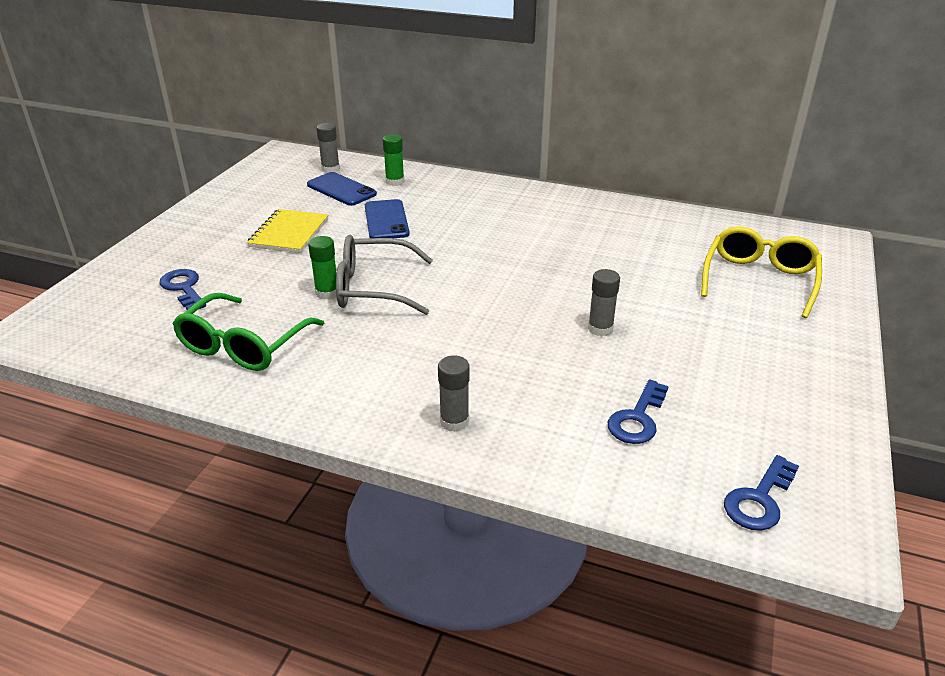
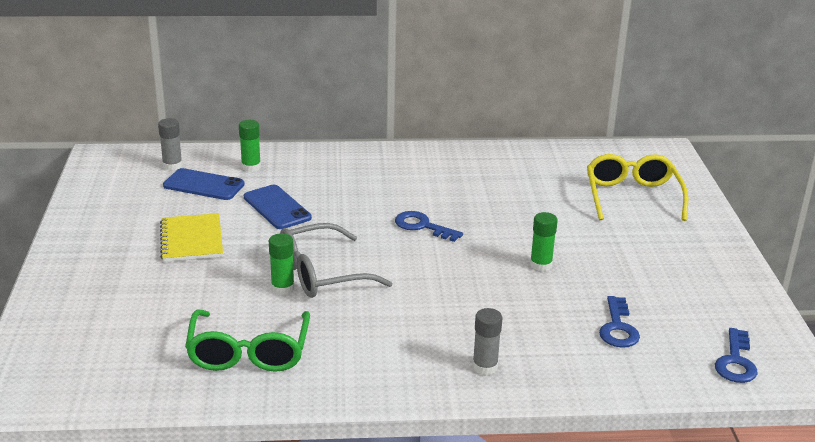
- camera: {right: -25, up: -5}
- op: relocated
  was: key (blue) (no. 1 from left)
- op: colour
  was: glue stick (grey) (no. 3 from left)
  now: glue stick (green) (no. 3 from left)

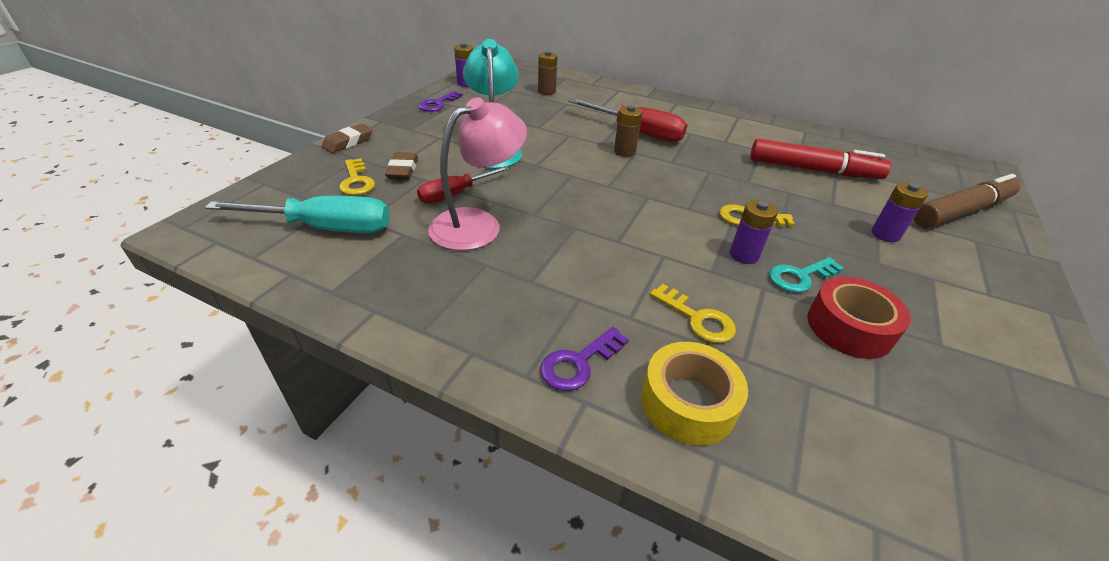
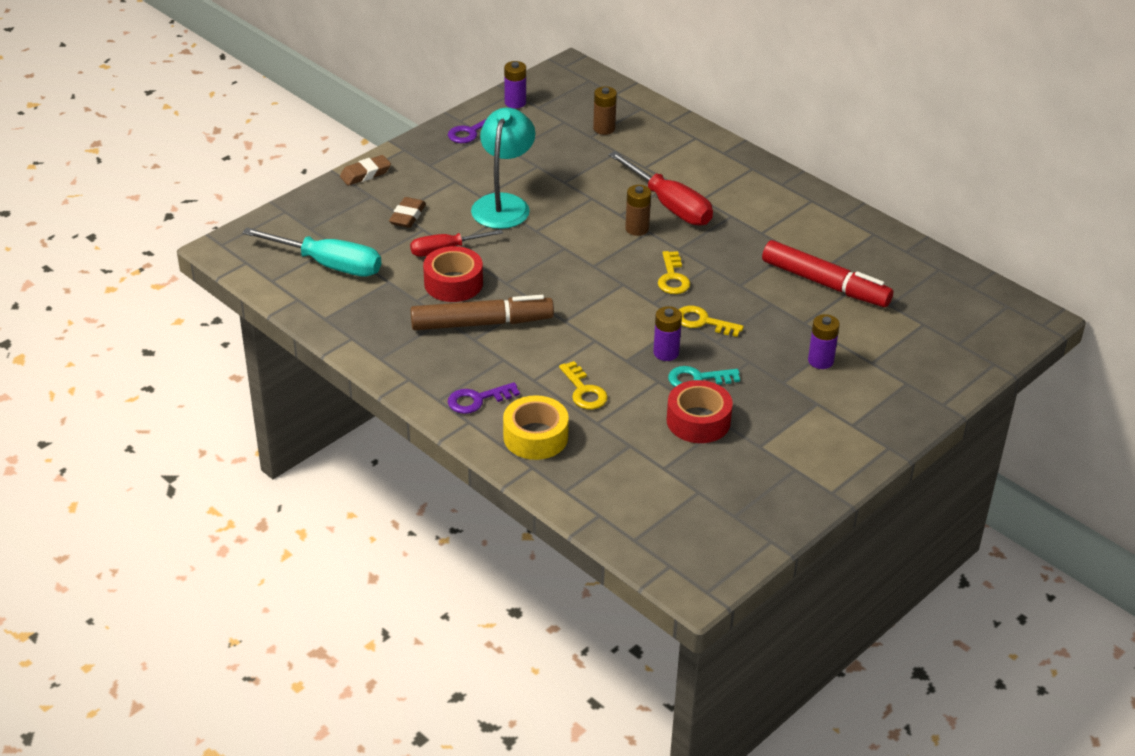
- camera: {right: 20, up: 0}
- op: relocated
  was: marker (brown)
- op: exchanged
  was: lamp (pink)
  now: tape (red) (no. 1 from left)
- op: relocated
  was: key (yellow) (no. 1 from left in the first image)
  now: key (yellow) (no. 2 from left)

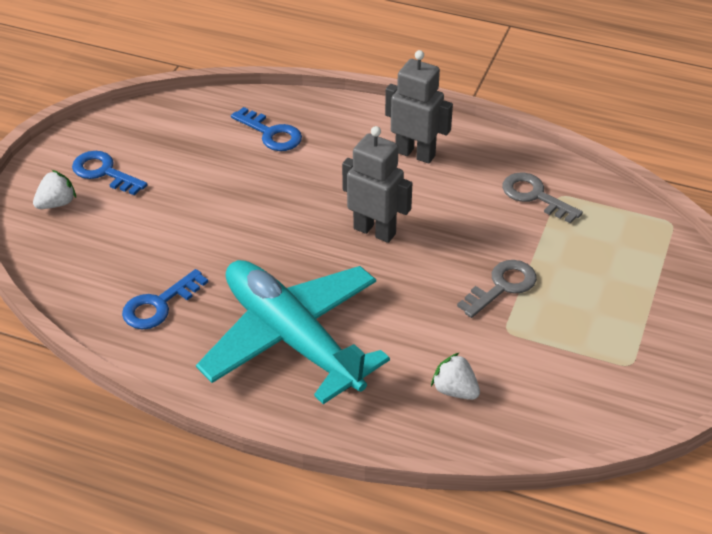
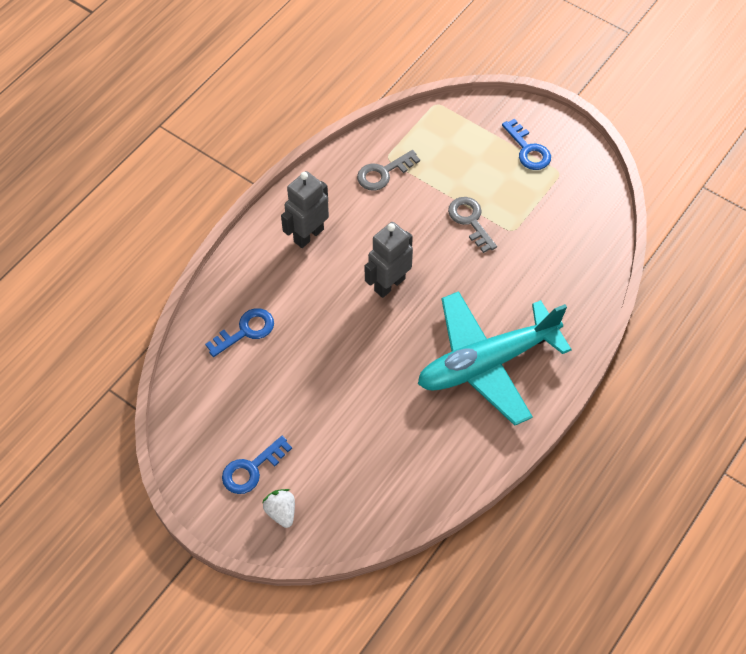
- camera: {right: -75, up: 15}
- op: relocated
  was: key (blue) (no. 2 from left in the first image)
  now: key (blue) (no. 3 from left)
- op: missing
  was: strawberry (white) (no. 2 from left)

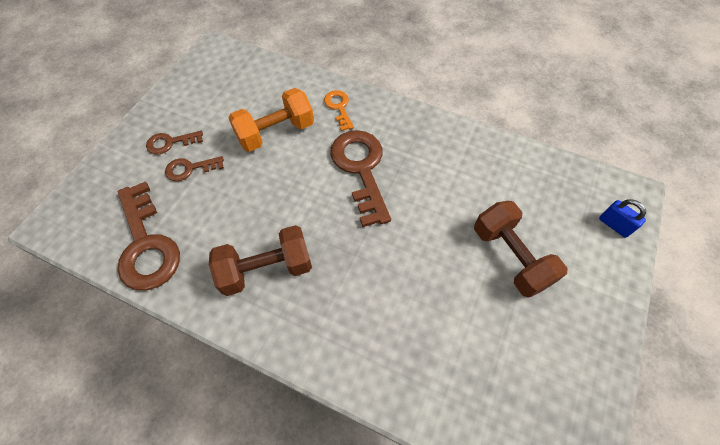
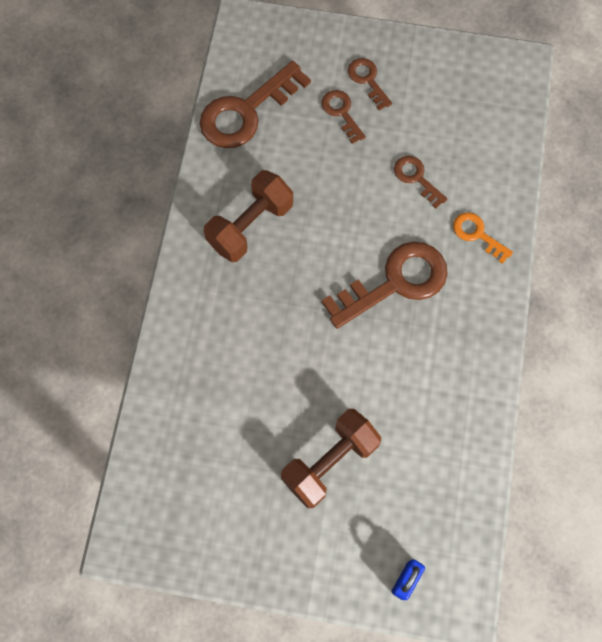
- camera: {right: 75, up: 10}
- op: spun
  was: dumbbell (brown) (no. 1 from left)
  clockwise: 75
- op: exchanged
  was: dumbbell (orange)
  now: key (brown) (no. 5 from left)
- op: spun
  was: key (orange)
  clockwise: -105

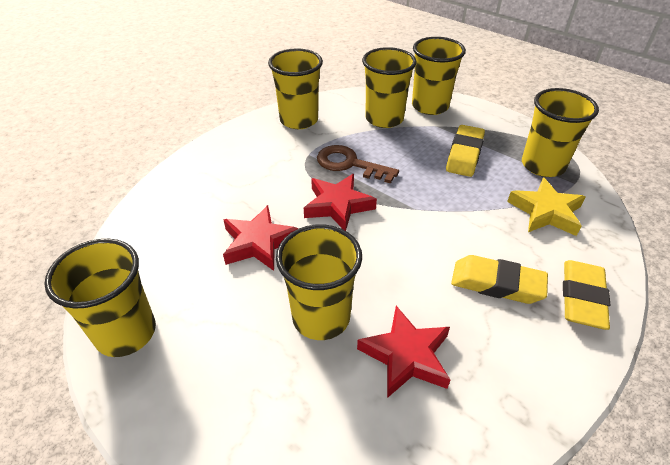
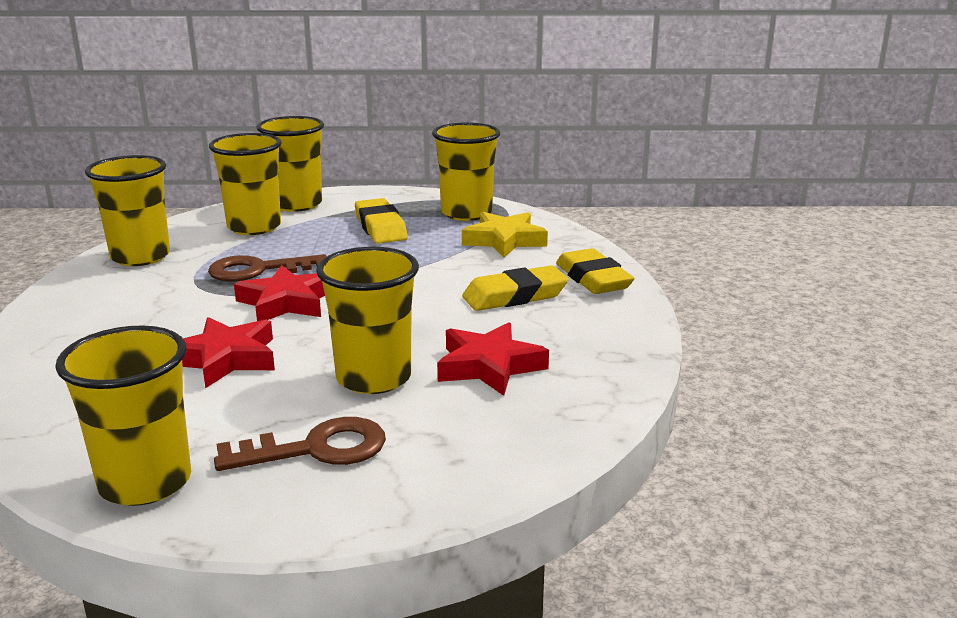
- camera: {right: -40, up: -20}
- op: appeared
  now: key (brown) (no. 2 from left)

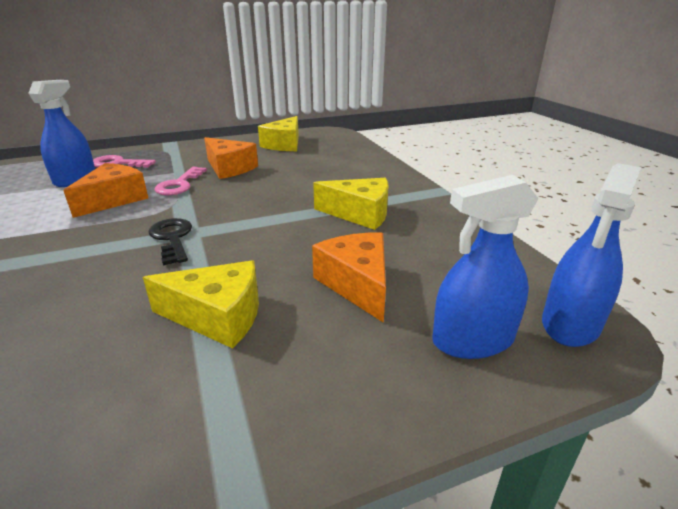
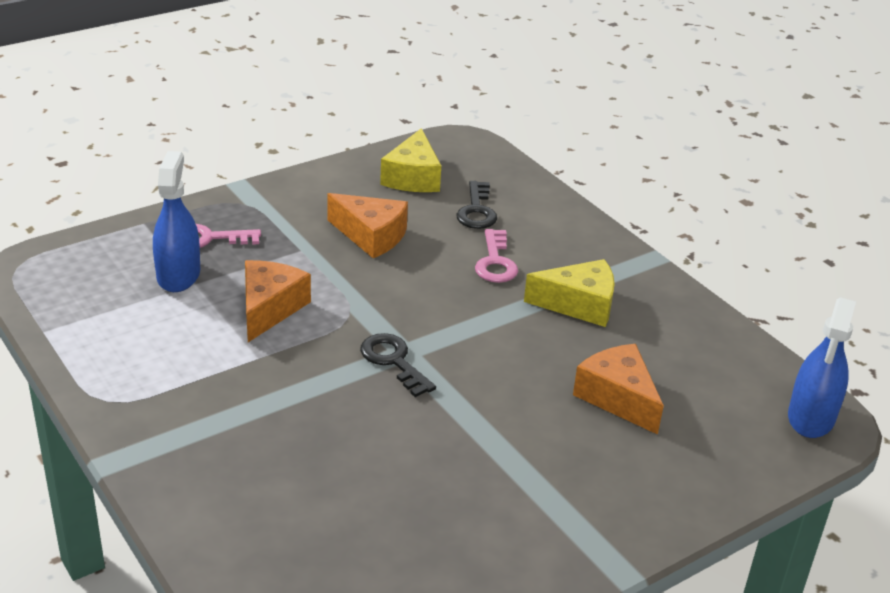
- camera: {right: -15, up: 5}
- op: appeared
  now: key (black) (no. 2 from left)
- op: relocated
  was: key (pink) (no. 2 from left)
- op: missing
  was: cheese (yellow) (no. 1 from left)
- op: missing
  was: spray bottle (blue) (no. 2 from left)

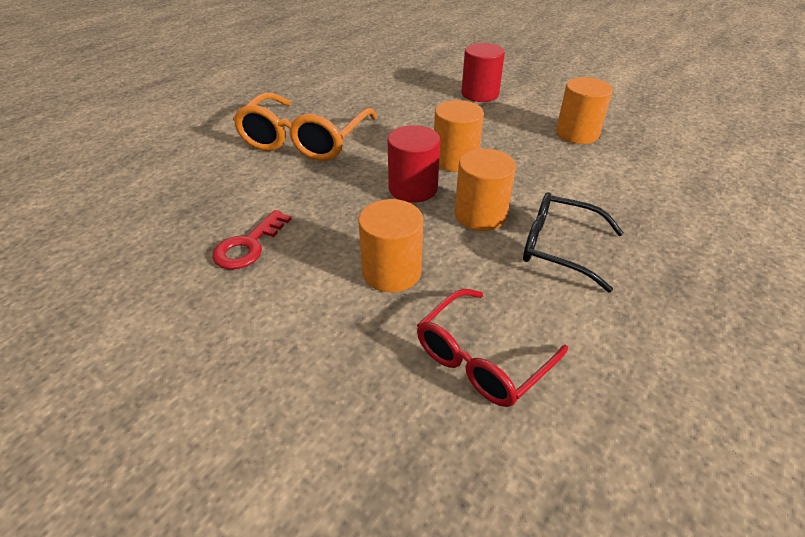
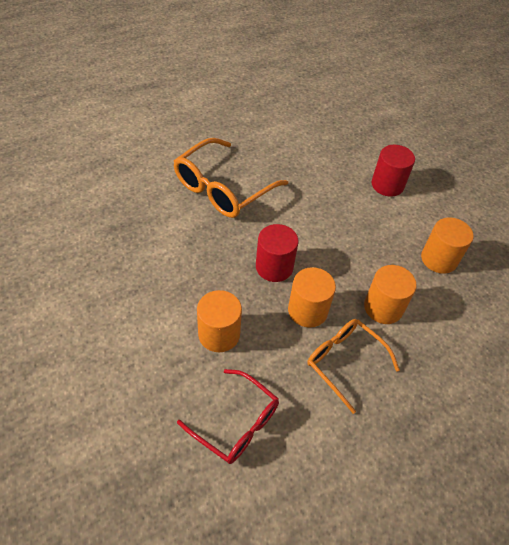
- camera: {right: 20, up: 10}
- op: spun
  was: glasses (red)
  clockwise: -120
- op: colour
  was: glasses (black)
  now: glasses (orange) (no. 2 from left)
- op: relocated
  was: cylinder (orange) (no. 2 from left in the first image)
  now: cylinder (orange) (no. 3 from left)
- op: missing
  was: key (red)

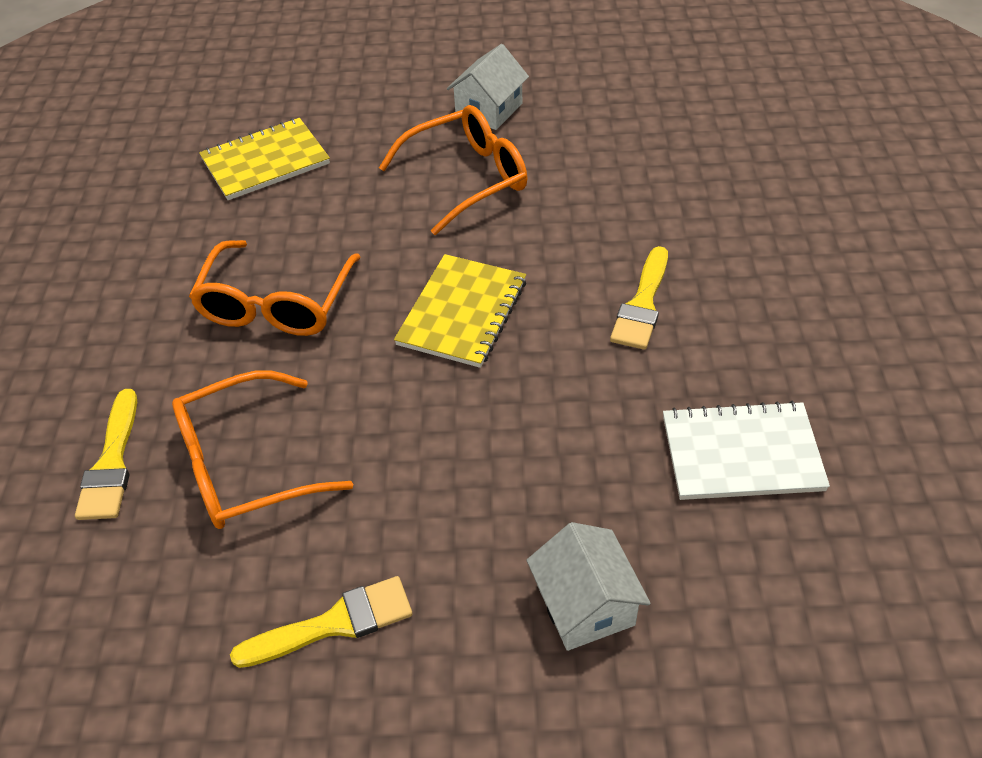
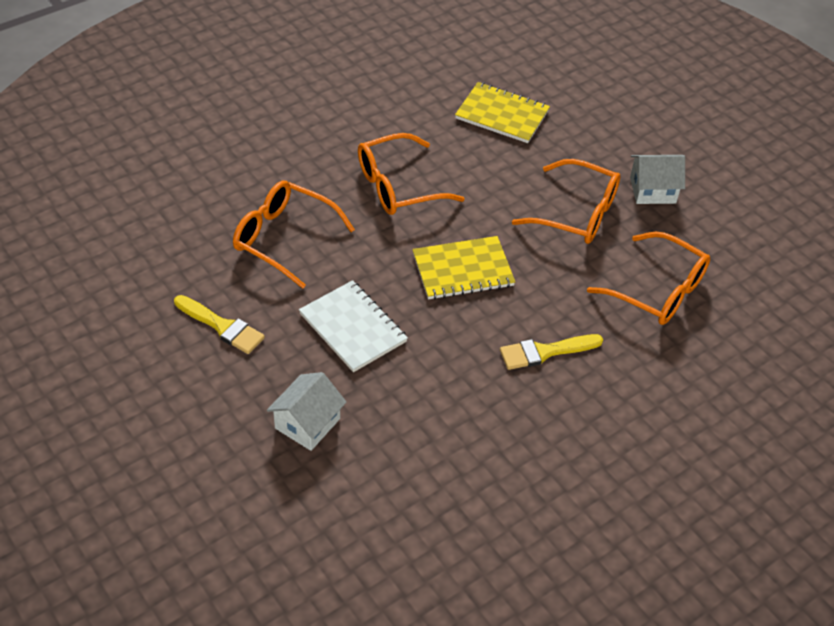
- camera: {right: 50, up: 0}
- op: relocated
  was: notebook (white)
- op: appeared
  now: glasses (orange) (no. 4 from left)
- op: missing
  was: brush (yellow) (no. 1 from left)

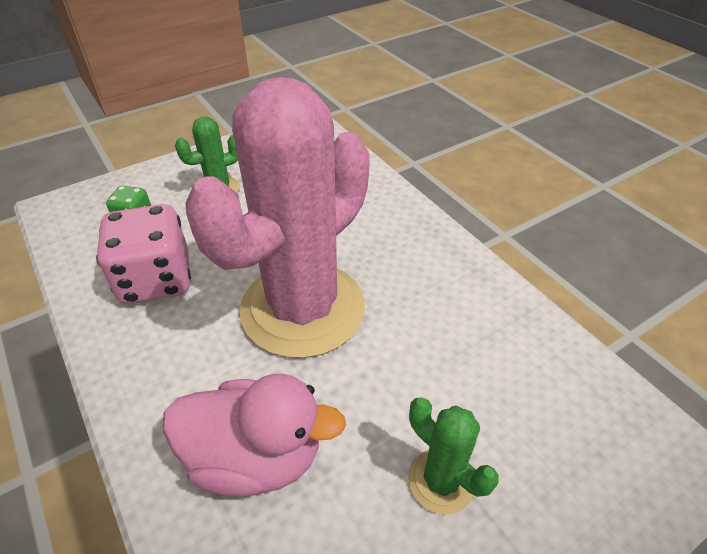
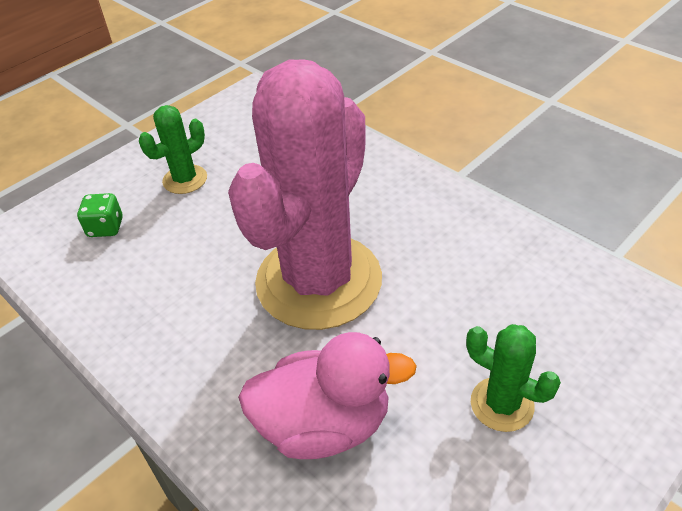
- camera: {right: -10, up: 0}
- op: missing
  was: dice (pink)

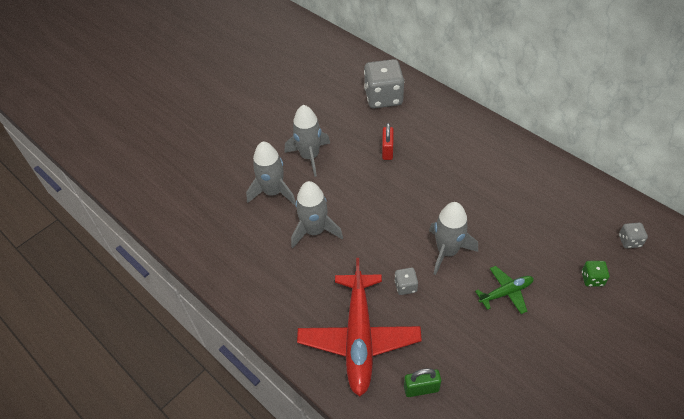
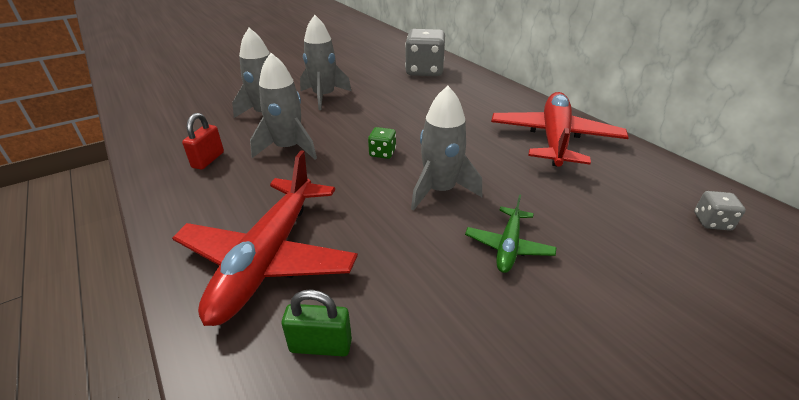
- camera: {right: 10, up: -15}
- op: relocated
  was: padlock (red)
- op: relocated
  was: dice (green)
- op: spun
  was: plane (green)
  clockwise: 120
- op: appeared
  now: plane (red) (no. 2 from left)
- op: missing
  was: dice (grey) (no. 2 from left)

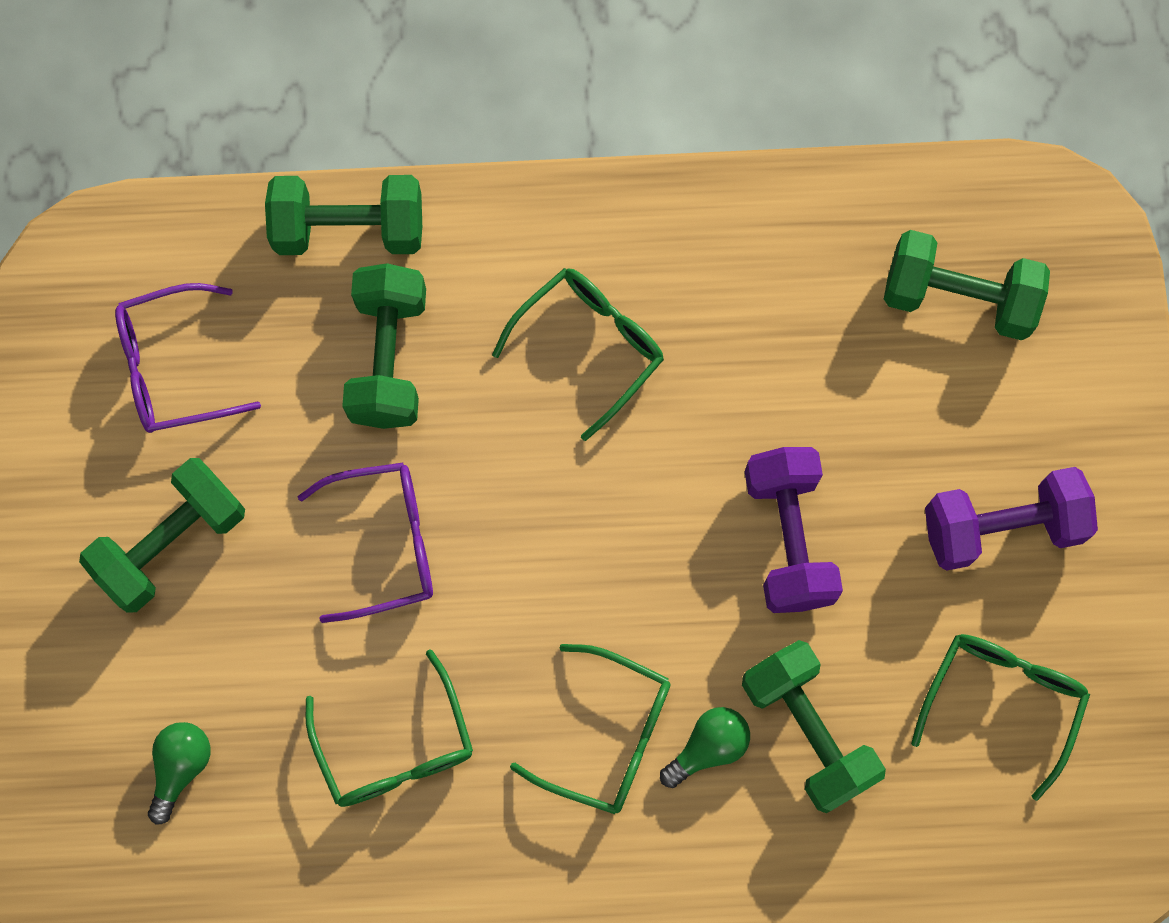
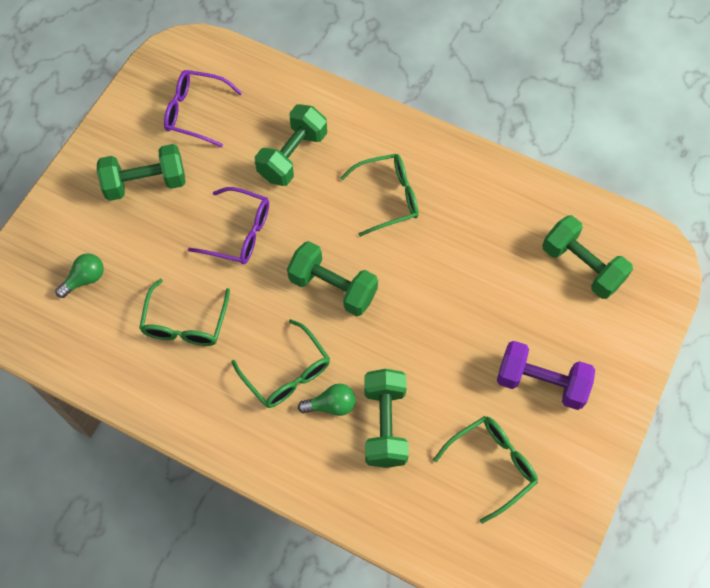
- camera: {right: 30, up: -10}
- op: relocated
  was: dumbbell (green) (no. 2 from left in the first image)
  now: dumbbell (green) (no. 3 from left)
- op: missing
  was: dumbbell (purple) (no. 1 from left)

